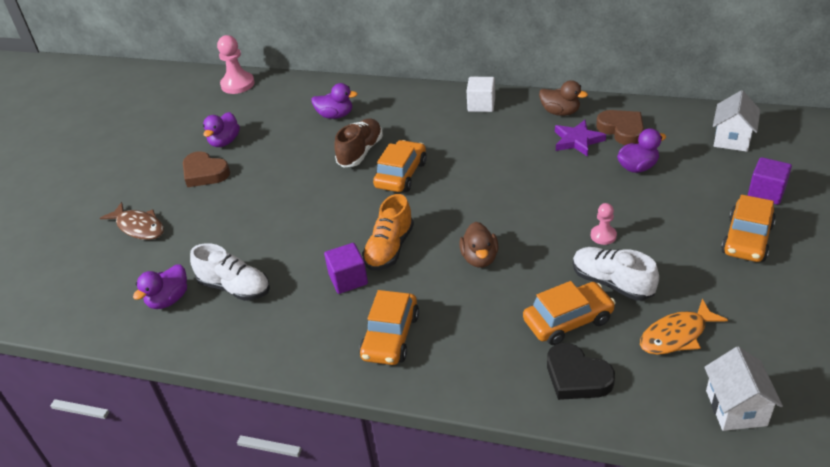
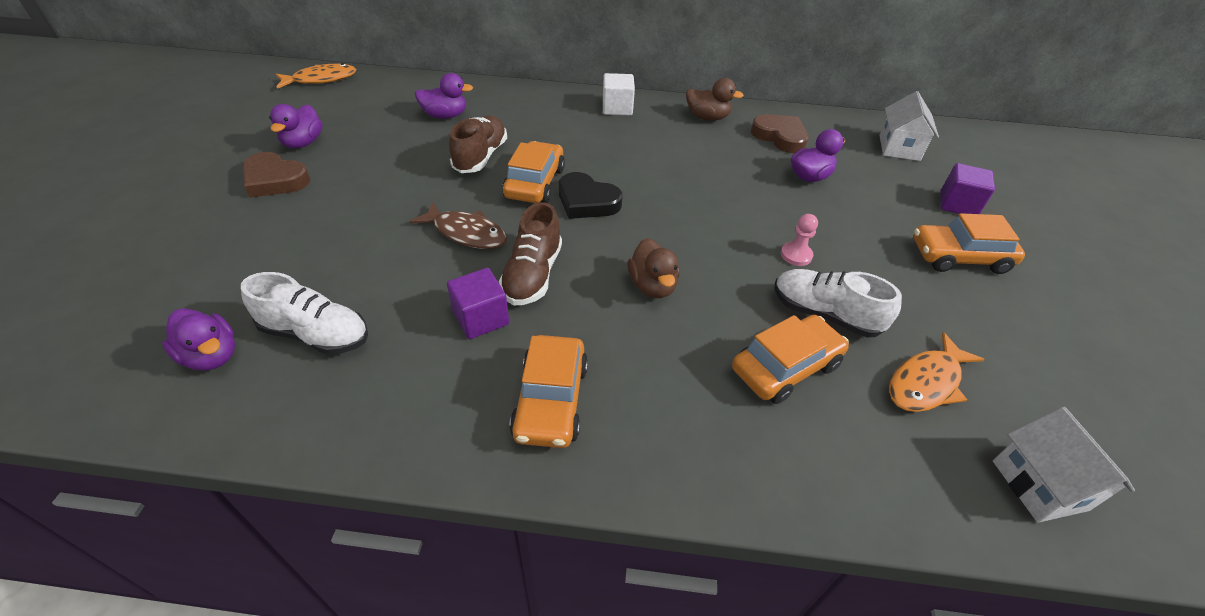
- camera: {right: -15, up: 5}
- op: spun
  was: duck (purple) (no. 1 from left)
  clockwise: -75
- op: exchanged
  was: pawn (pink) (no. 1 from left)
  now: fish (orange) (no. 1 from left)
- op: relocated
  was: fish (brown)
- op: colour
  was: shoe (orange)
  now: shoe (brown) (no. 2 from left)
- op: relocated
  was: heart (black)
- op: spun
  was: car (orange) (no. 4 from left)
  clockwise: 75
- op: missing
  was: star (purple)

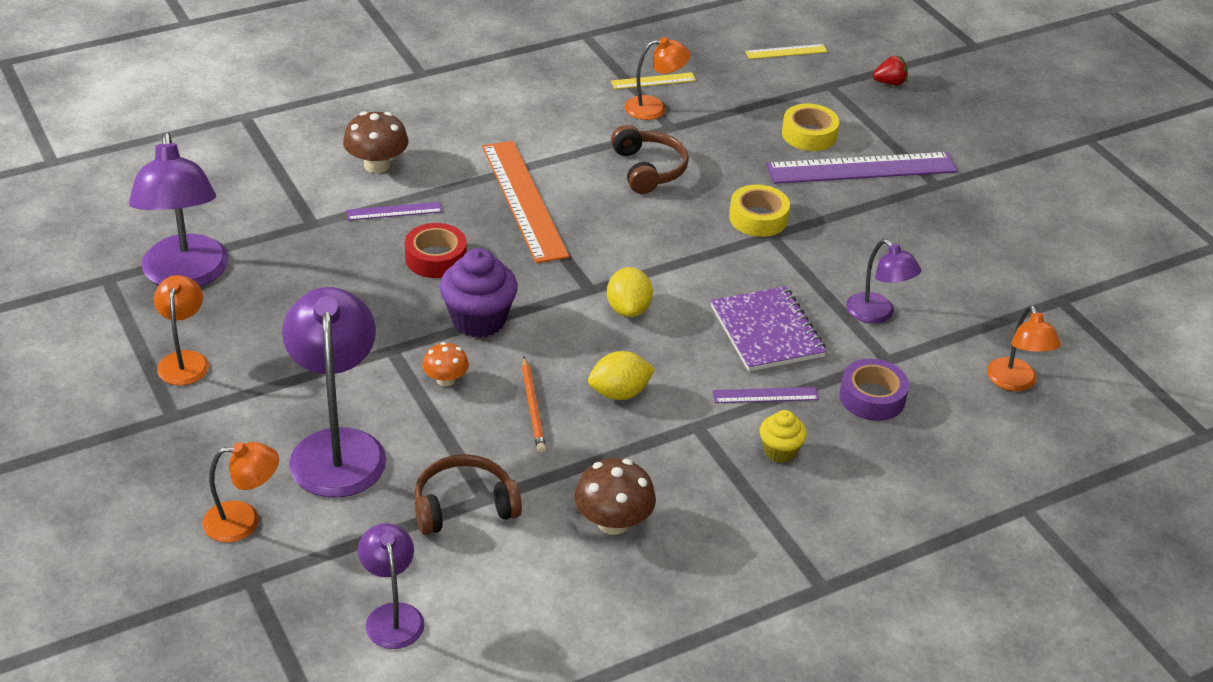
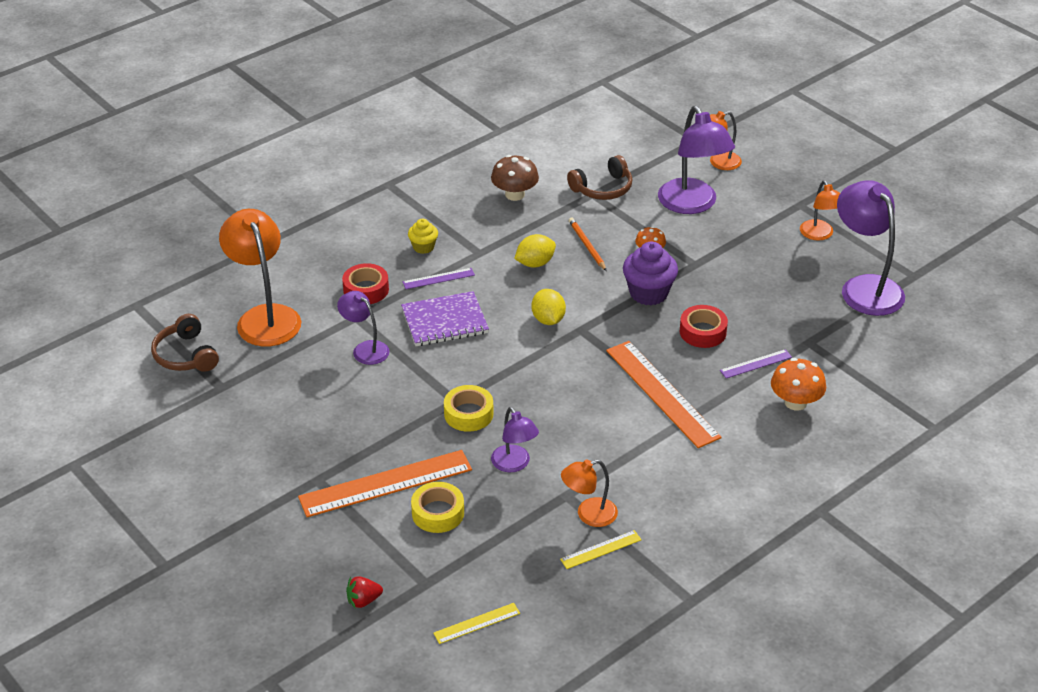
- camera: {right: 170, up: 0}
- op: relocated
  was: headphones (brown) (no. 2 from left in the first image)
  now: headphones (brown) (no. 1 from left)
- op: size
  was: lamp (orange) (no. 4 from left in the first image)
  ratio: 1.8
- op: colour
  was: ruler (purple) (no. 3 from left)
  now: ruler (orange) (no. 1 from left)
- op: colour
  was: tape (purple)
  now: tape (red) (no. 1 from left)
- op: spun
  was: notebook (purple)
  clockwise: -75
- op: relocated
  was: lamp (purple) (no. 3 from left in the first image)
  now: lamp (purple) (no. 2 from left)
- op: colour
  was: mushroom (brown) (no. 1 from left)
  now: mushroom (orange) (no. 2 from left)

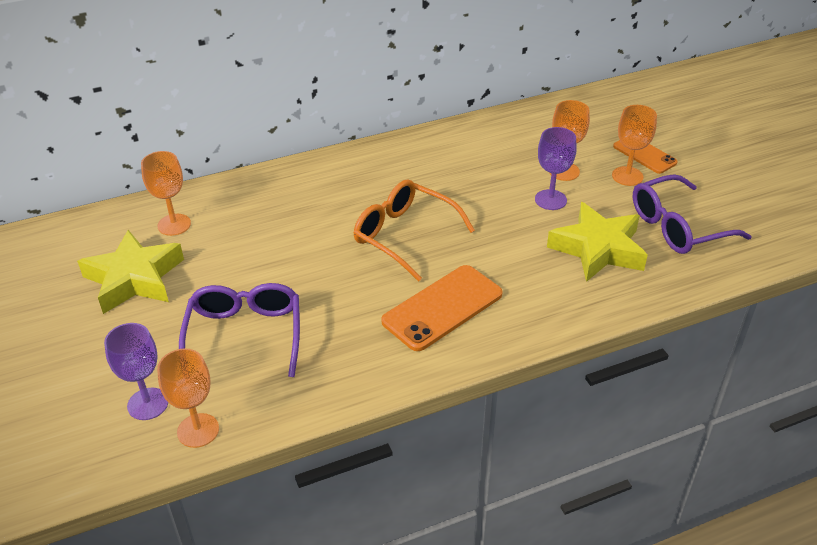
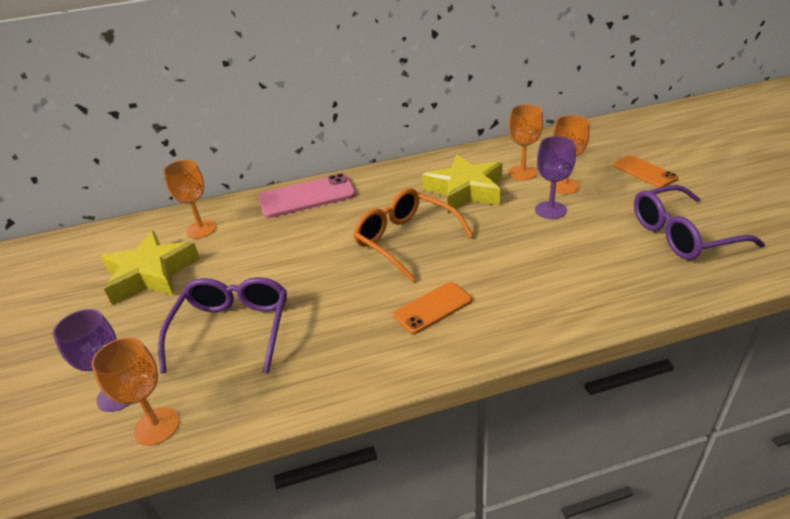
- camera: {right: 10, up: -5}
- op: appeared
  now: phone (pink)
- op: size
  was: phone (orange) (no. 1 from left)
  ratio: 0.62
- op: relocated
  was: star (yellow) (no. 2 from left)
- op: relocated
  was: goblet (orange) (no. 4 from left in the first image)
  now: goblet (orange) (no. 3 from left)

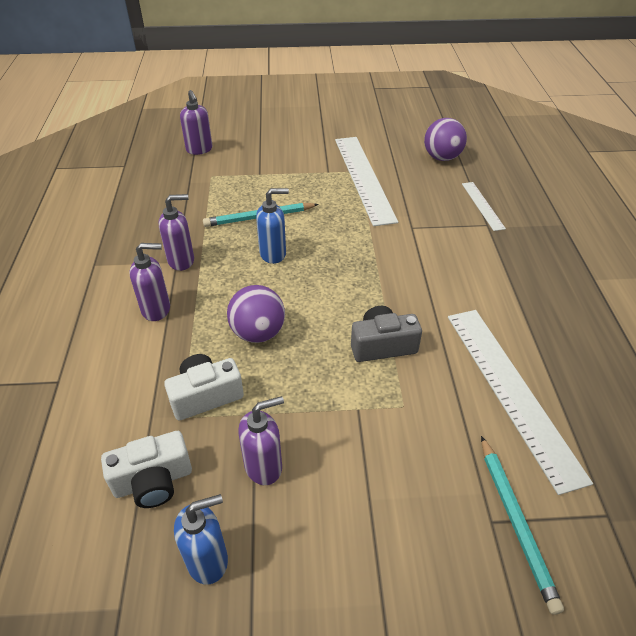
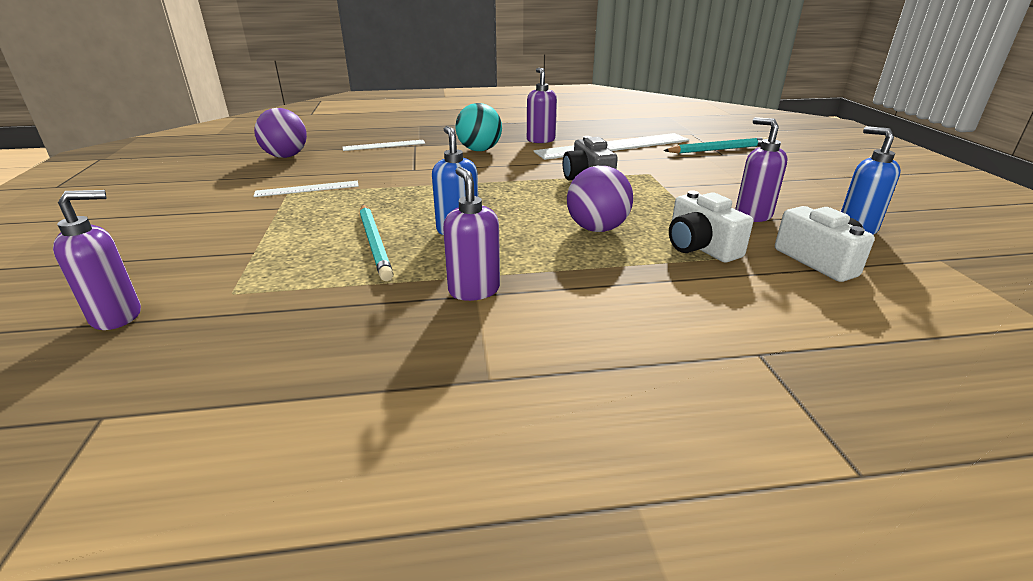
- camera: {right: -95, up: -15}
- op: size
  was: ruler (white) (no. 1 from left)
  ratio: 0.49
- op: appeared
  now: ball (turquoise)
- op: relocated
  was: soap dispenser (purple) (no. 1 from left in the first image)
  now: soap dispenser (purple) (no. 3 from left)

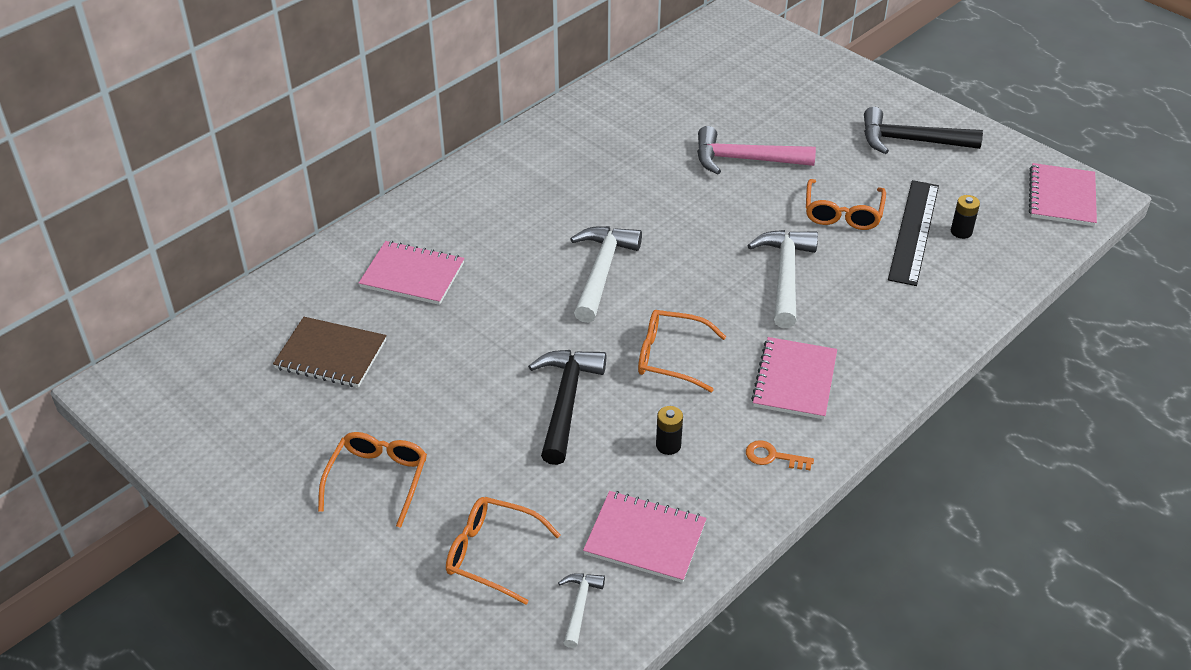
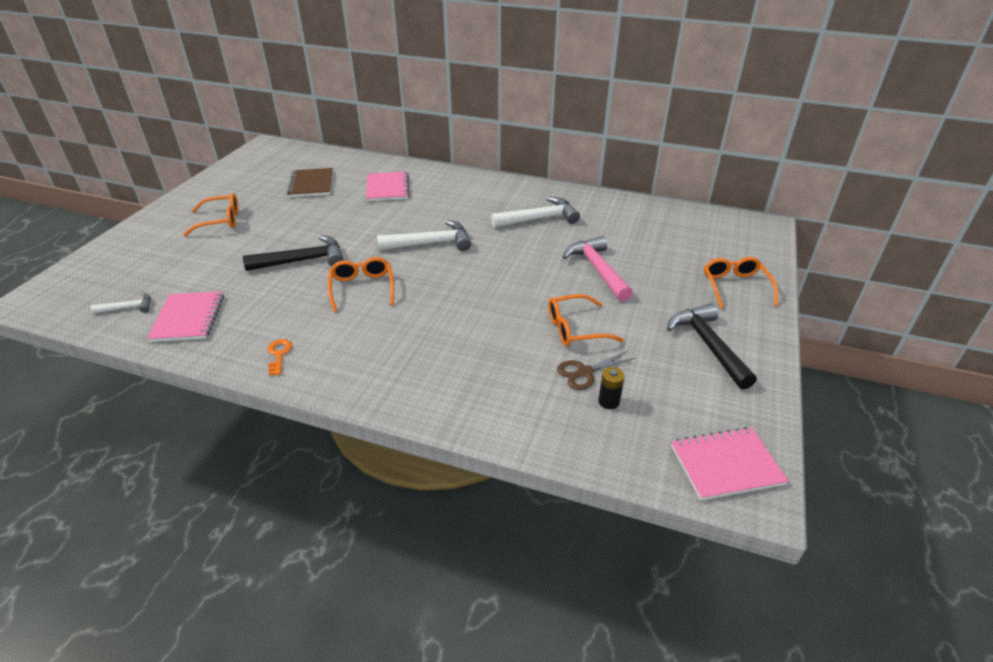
- camera: {right: 65, up: -5}
- op: relocated
  was: hammer (white) (no. 3 from left)
- op: exchanged
  was: ruler (black)
  now: scissors (brown)
- op: relocated
  was: glasses (orange) (no. 2 from left in the first image)
  now: glasses (orange) (no. 4 from left)
- op: missing
  was: battery (black) (no. 1 from left)
- op: missing
  was: notebook (pink) (no. 3 from left)

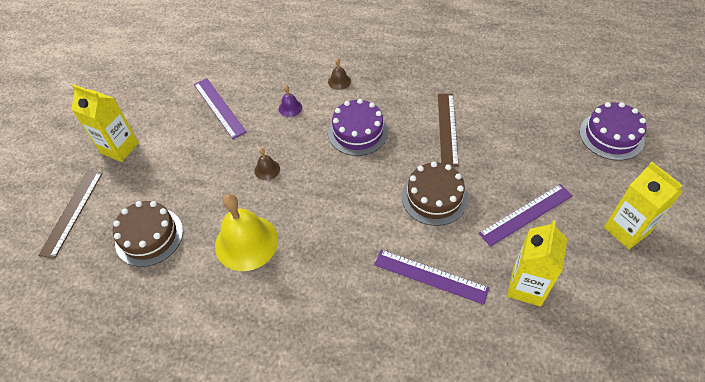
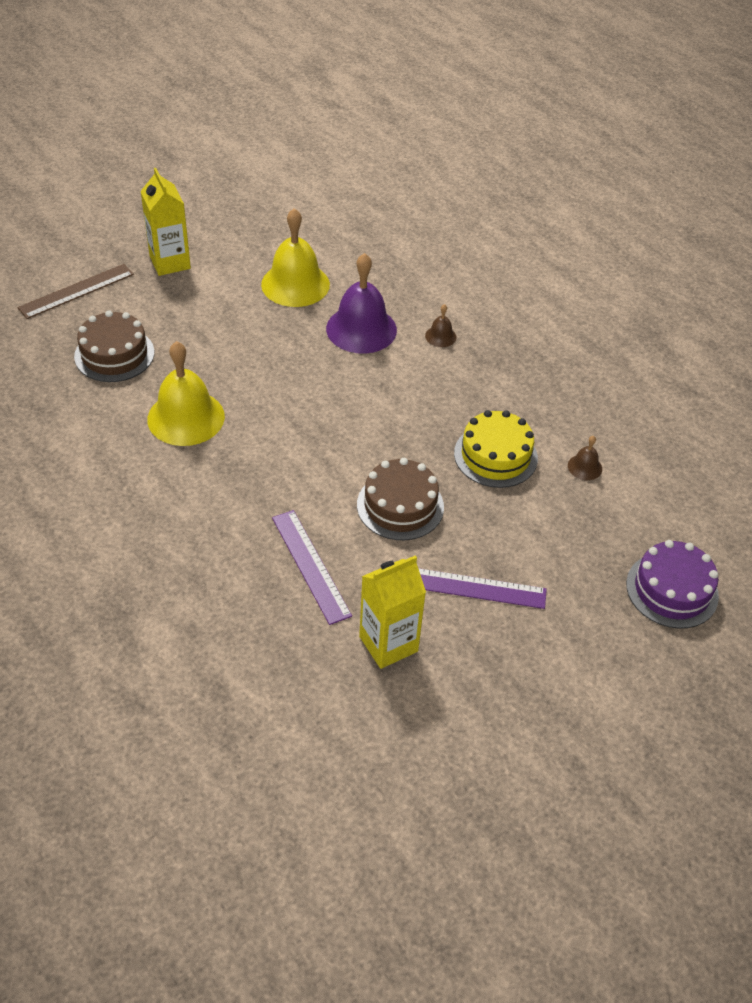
- camera: {right: 35, up: -5}
- op: exchanged
  was: ruler (purple) (no. 1 from left)
  now: bell (yellow) (no. 2 from left)
- op: size
  was: bell (purple)
  ratio: 2.25
- op: exchanged
  was: ruler (brown) (no. 2 from left)
  now: cake (yellow)
- op: relocated
  was: bell (brown) (no. 1 from left in the first image)
  now: bell (brown) (no. 2 from left)
- op: missing
  was: cake (purple) (no. 1 from left)
- op: missing
  was: carton (yellow) (no. 3 from left)

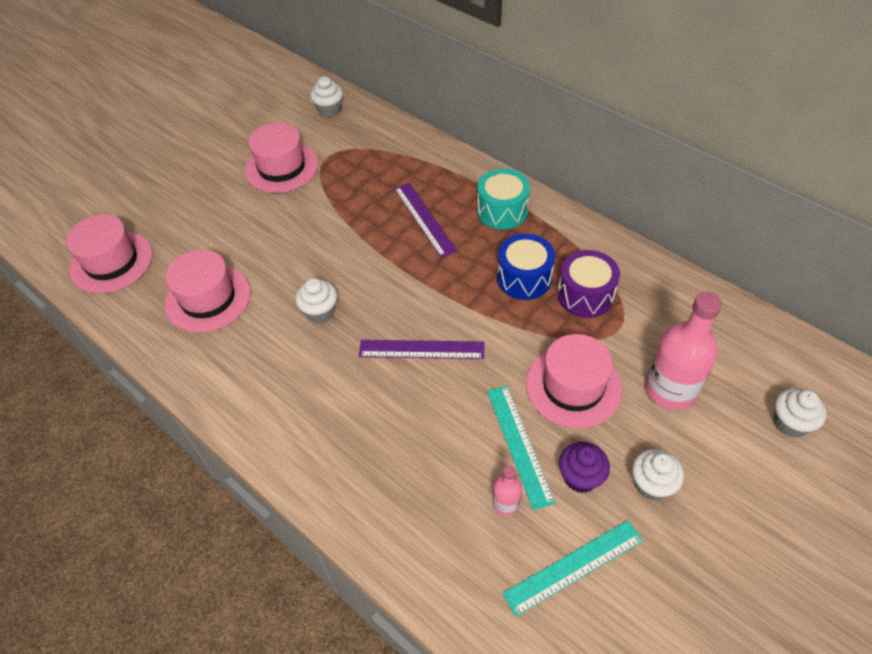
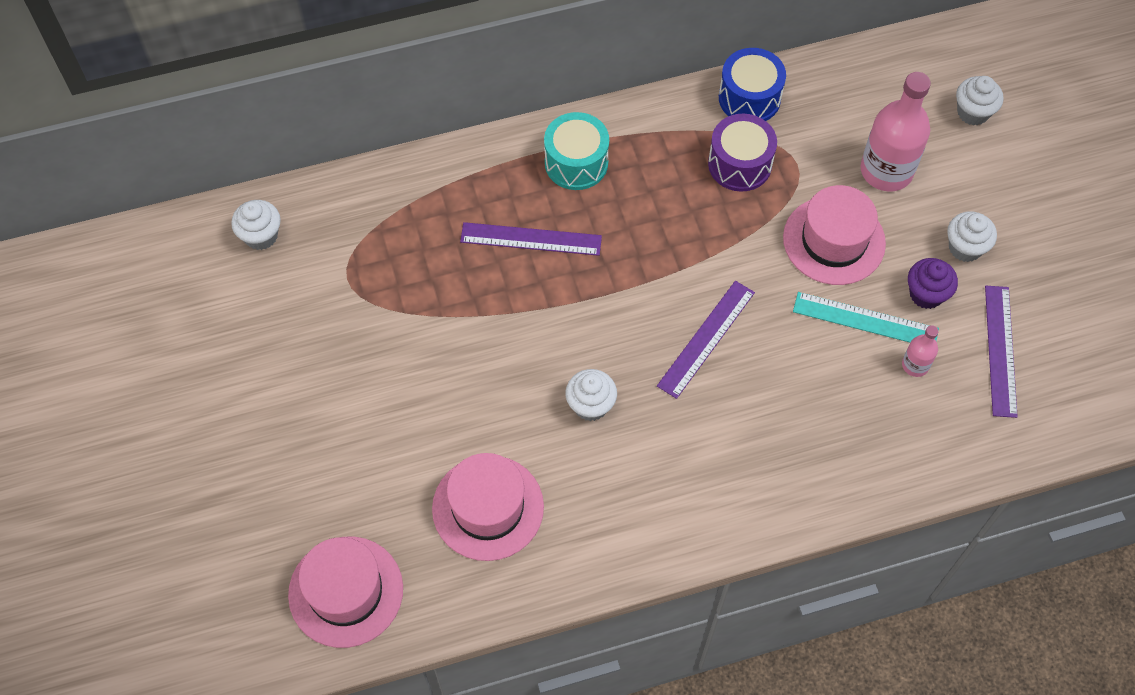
- camera: {right: -60, up: 10}
- op: relocated
  was: drum (blue)
- op: colour
  was: ruler (turquoise) (no. 2 from left)
  now: ruler (purple) (no. 3 from left)
- op: missing
  was: hat (pink) (no. 3 from left)

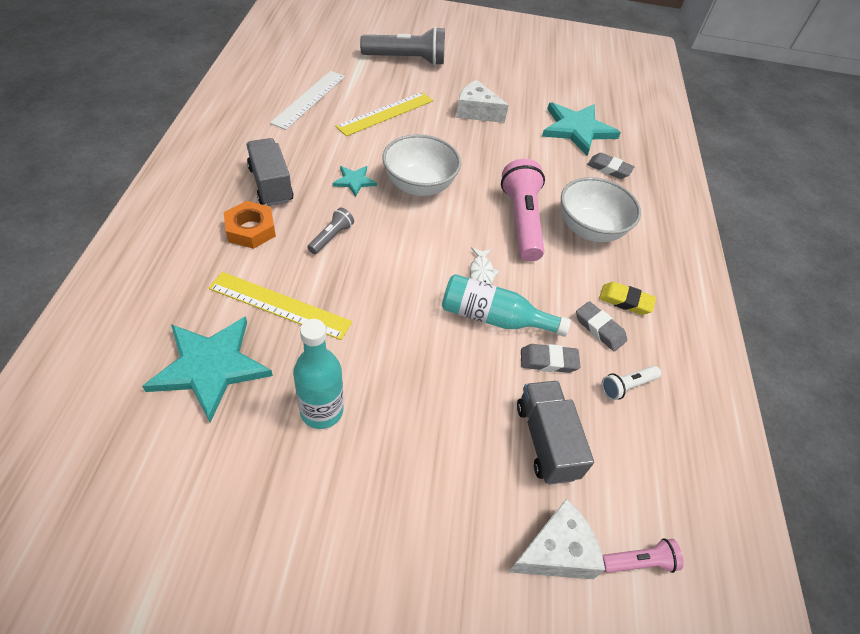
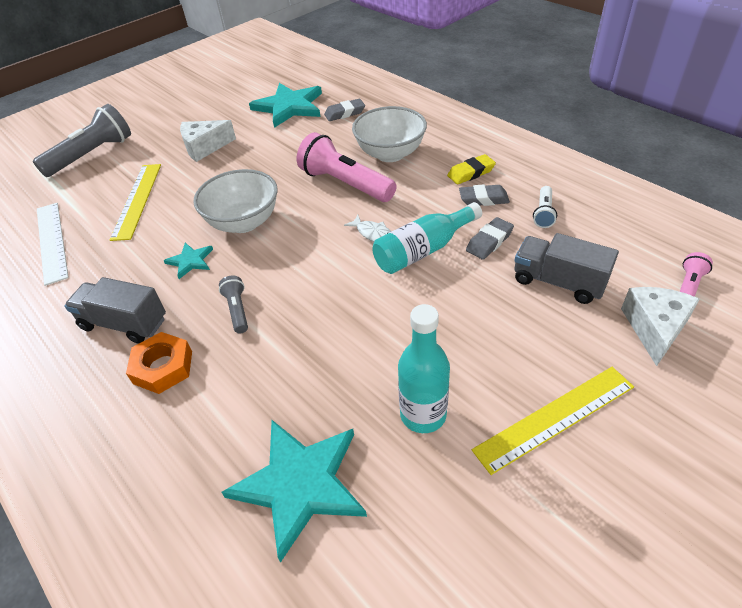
- camera: {right: -40, up: -5}
- op: relocated
  was: ruler (yellow) (no. 1 from left in the first image)
  now: ruler (yellow) (no. 2 from left)

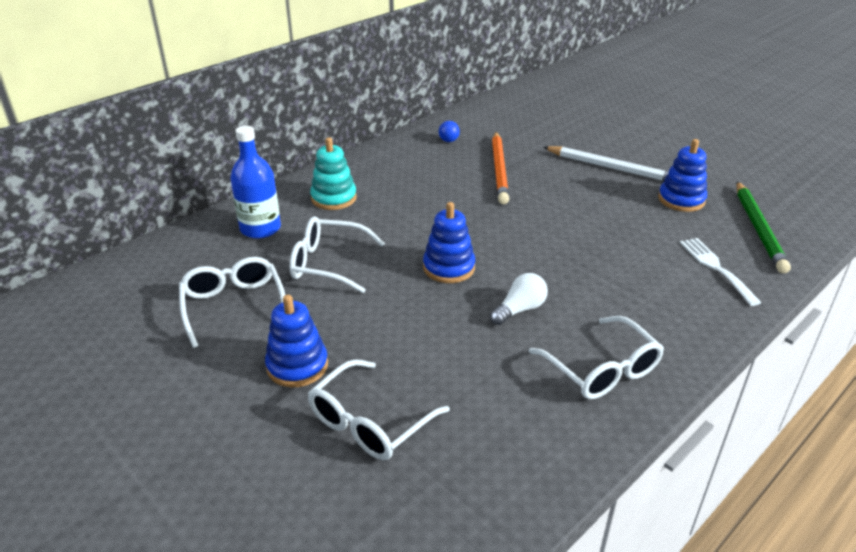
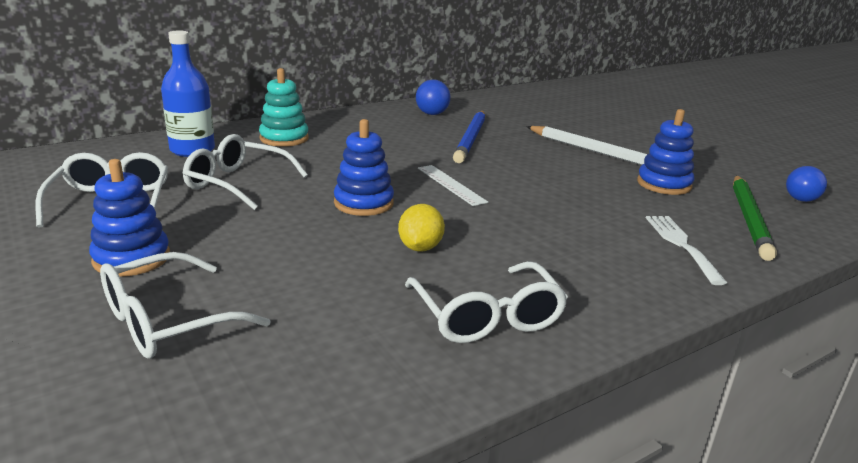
- camera: {right: 10, up: -10}
- op: exchanged
  was: light bulb (white)
  now: lemon (yellow)
- op: size
  was: ball (blue)
  ratio: 1.56
- op: appeared
  now: ruler (white)
- op: colour
  was: pencil (orange)
  now: pencil (blue)
- op: appeared
  now: light bulb (blue)

